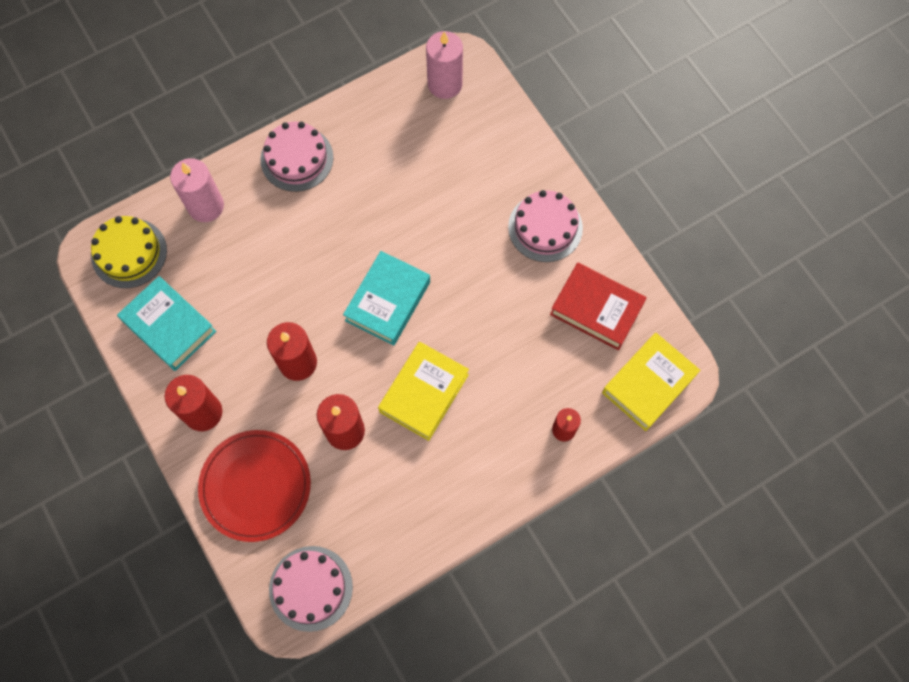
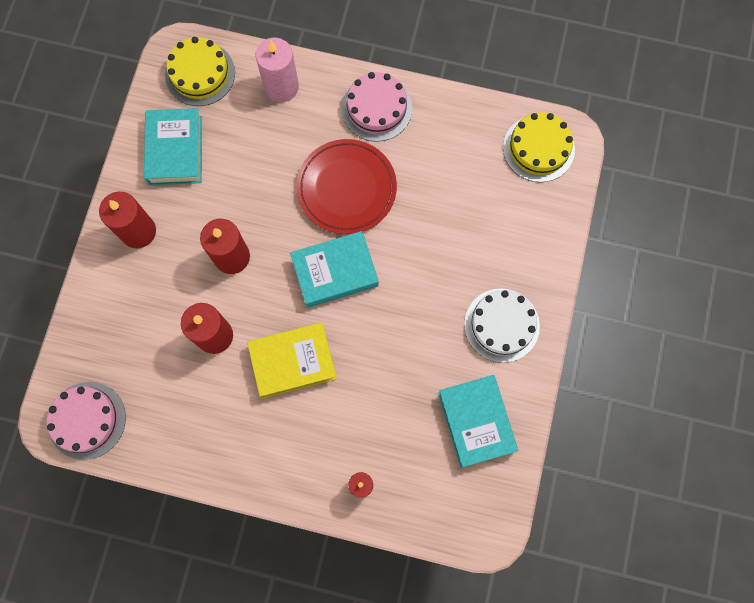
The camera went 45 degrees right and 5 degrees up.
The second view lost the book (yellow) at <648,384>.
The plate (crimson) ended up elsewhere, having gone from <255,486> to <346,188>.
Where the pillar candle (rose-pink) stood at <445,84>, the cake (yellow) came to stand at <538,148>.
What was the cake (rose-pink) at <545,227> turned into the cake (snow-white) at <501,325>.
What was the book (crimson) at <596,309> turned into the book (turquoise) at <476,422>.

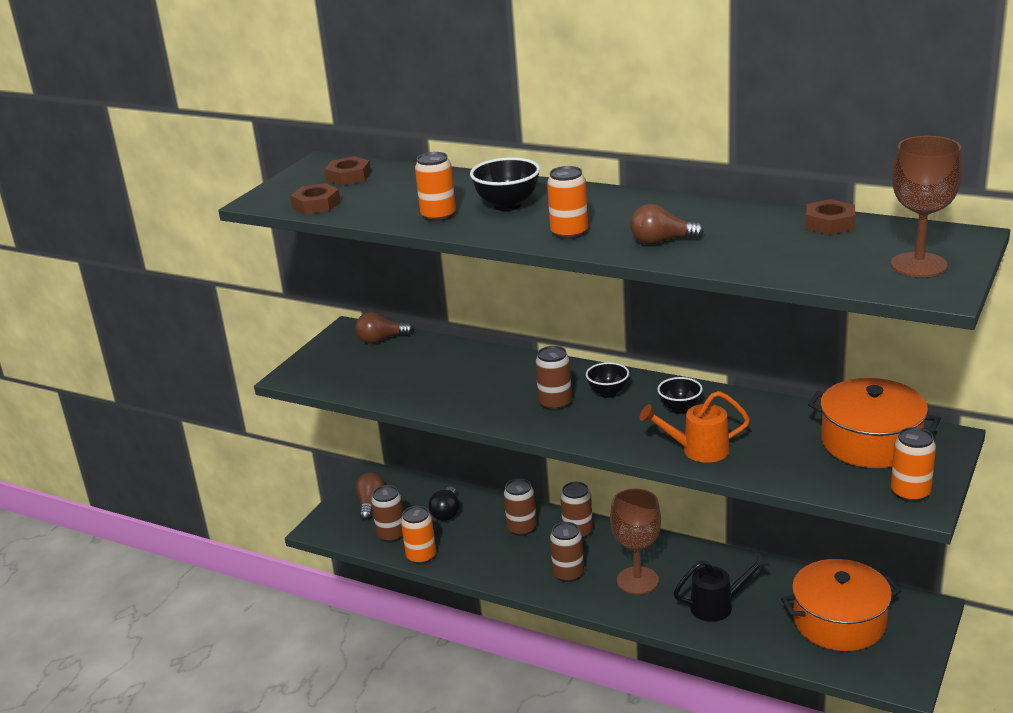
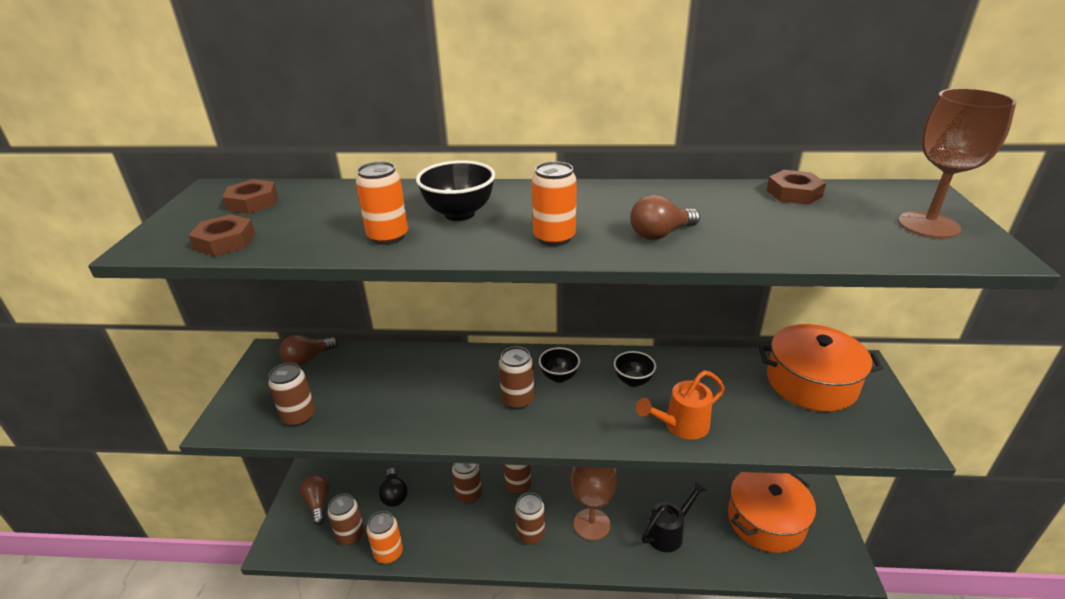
The camera went 25 degrees left and 5 degrees up.
The second view lost the can (orange) at <910,493>.
The second view gained the can (dark brown) at <299,416>.

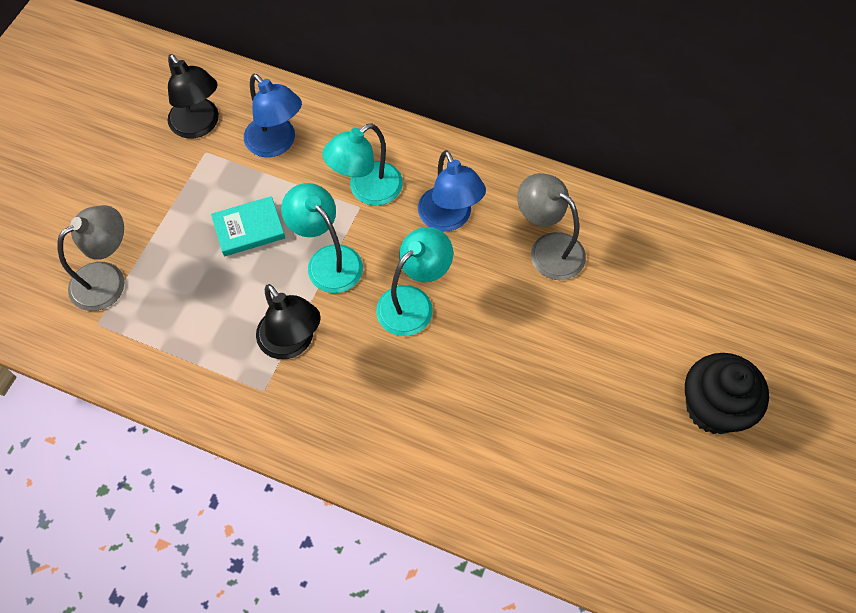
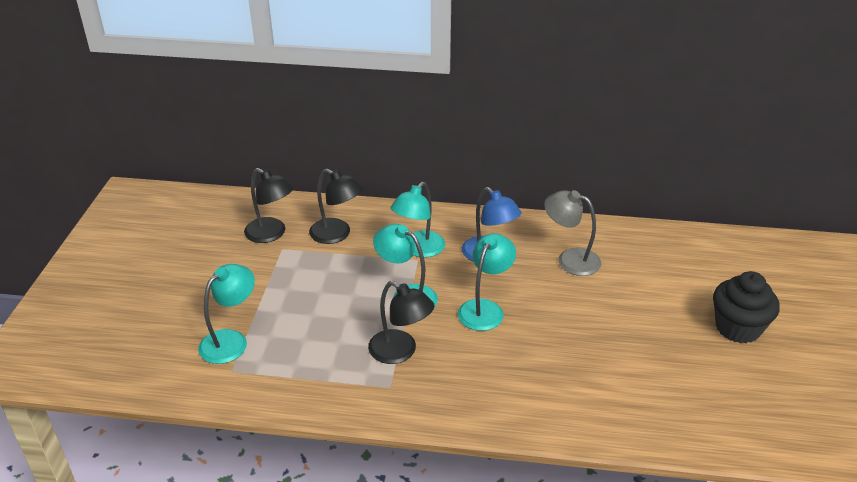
The camera went 15 degrees left and 25 degrees down.
The second view lost the book (turquoise) at <249,228>.
What was the lamp (gray) at <108,279> turned into the lamp (turquoise) at <231,340>.
What was the lamp (royal blue) at <277,144> turned into the lamp (ebony) at <337,234>.

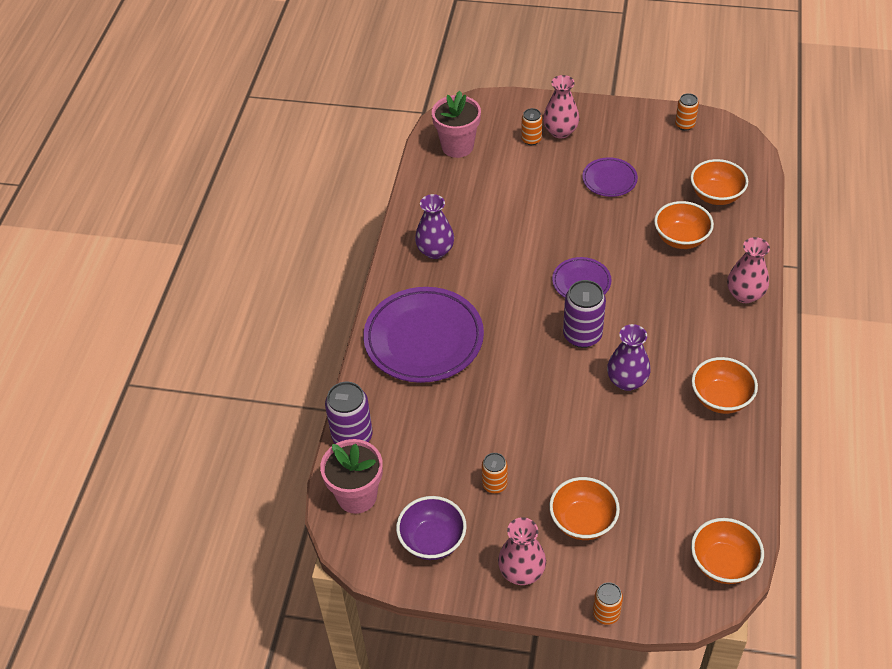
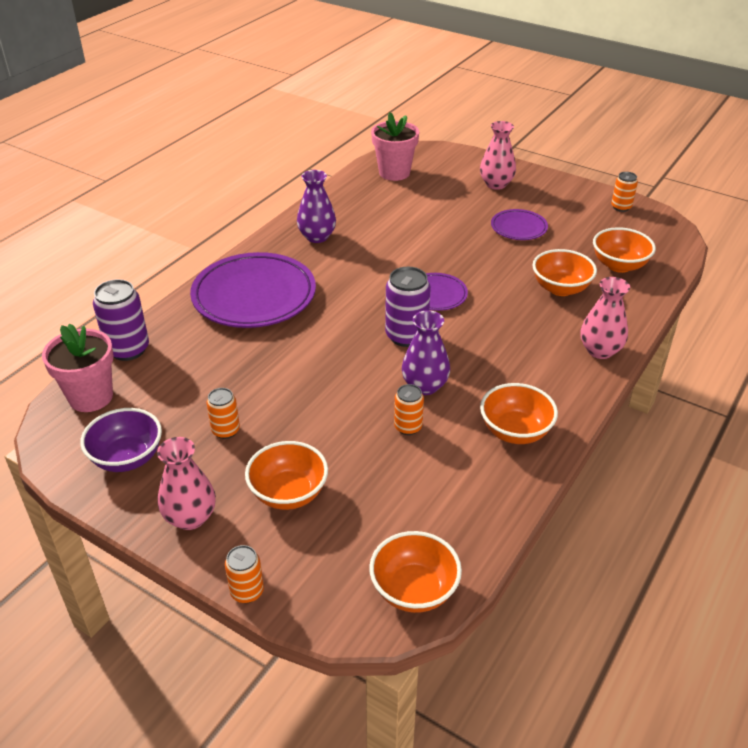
The camera went 20 degrees right and 10 degrees down.
The can (orange) ended up elsewhere, having gone from <531,140> to <408,427>.

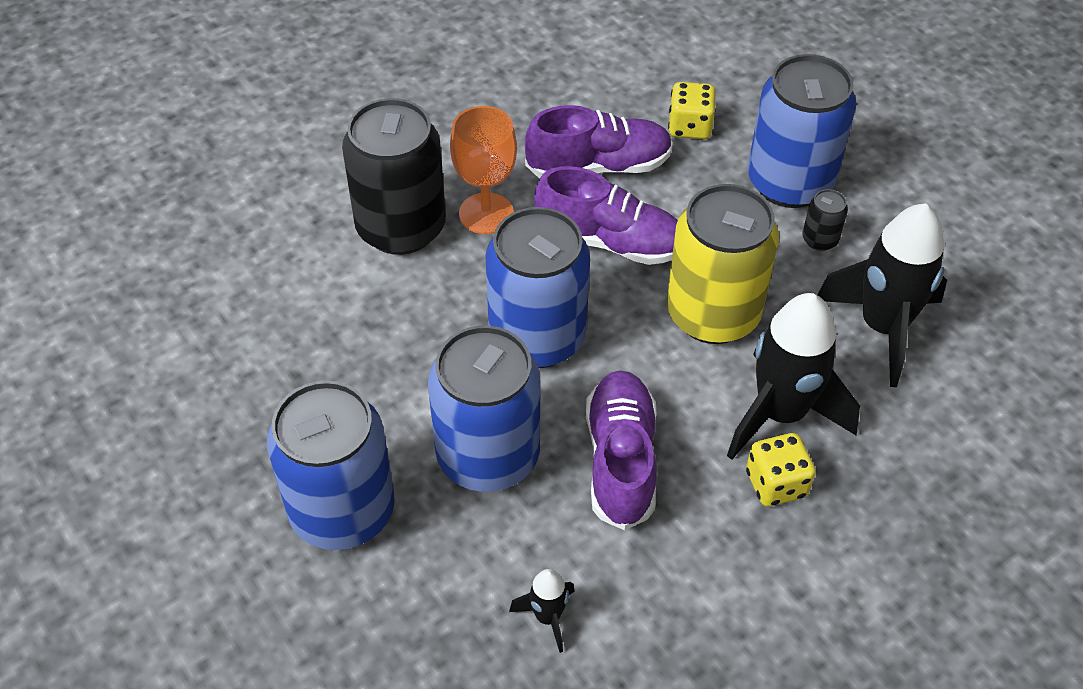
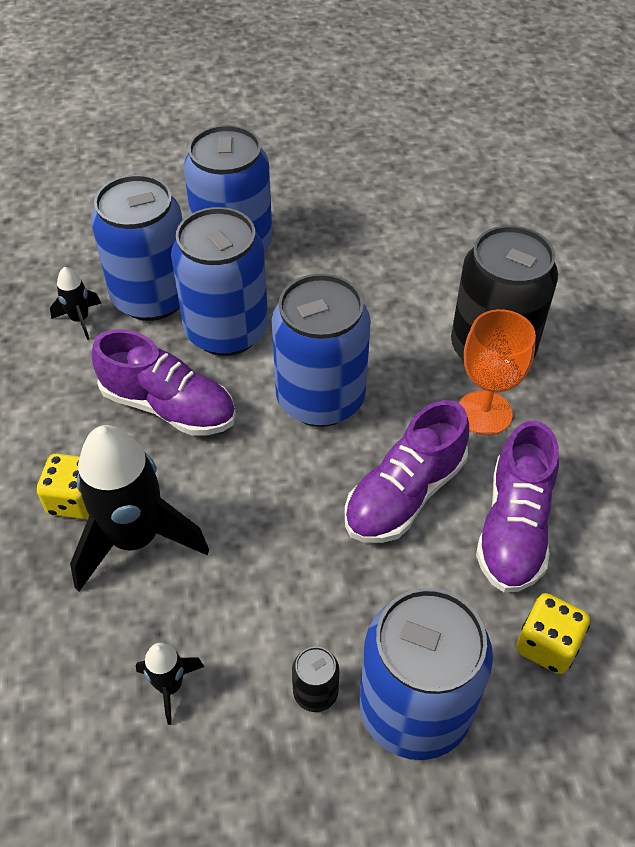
The camera went 115 degrees right and 0 degrees up.
The second view lost the can (yellow) at <713,314>.
The second view gained the can (royal blue) at <152,297>.
The size of the rocket (ebony) at <882,327> changed by a factor of 0.46.

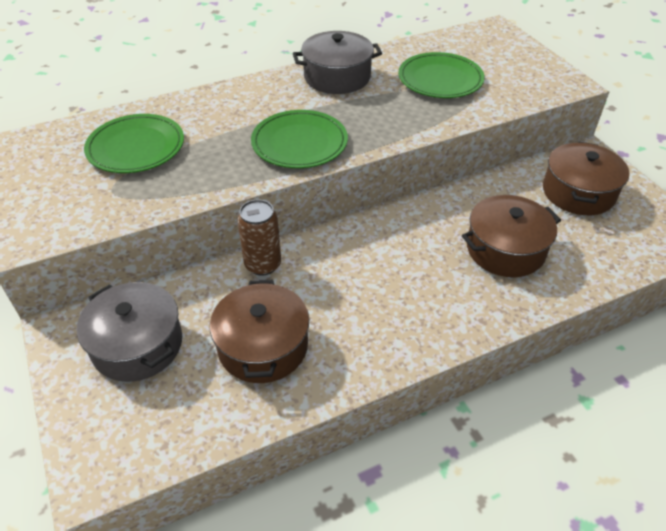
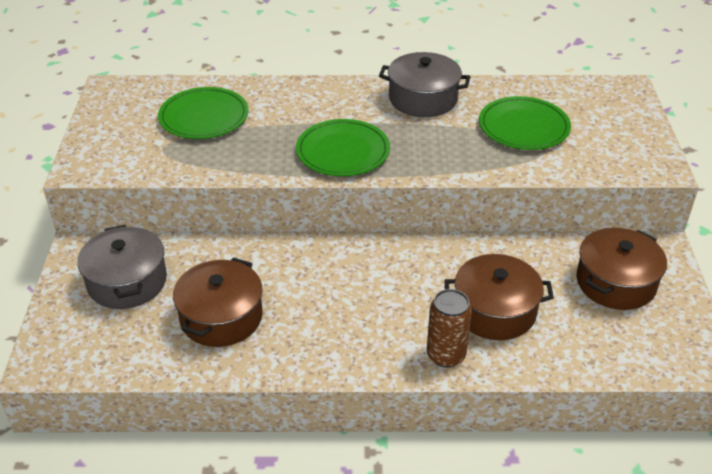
The camera went 25 degrees right and 5 degrees down.
The can (dark brown) ended up elsewhere, having gone from <263,264> to <446,355>.

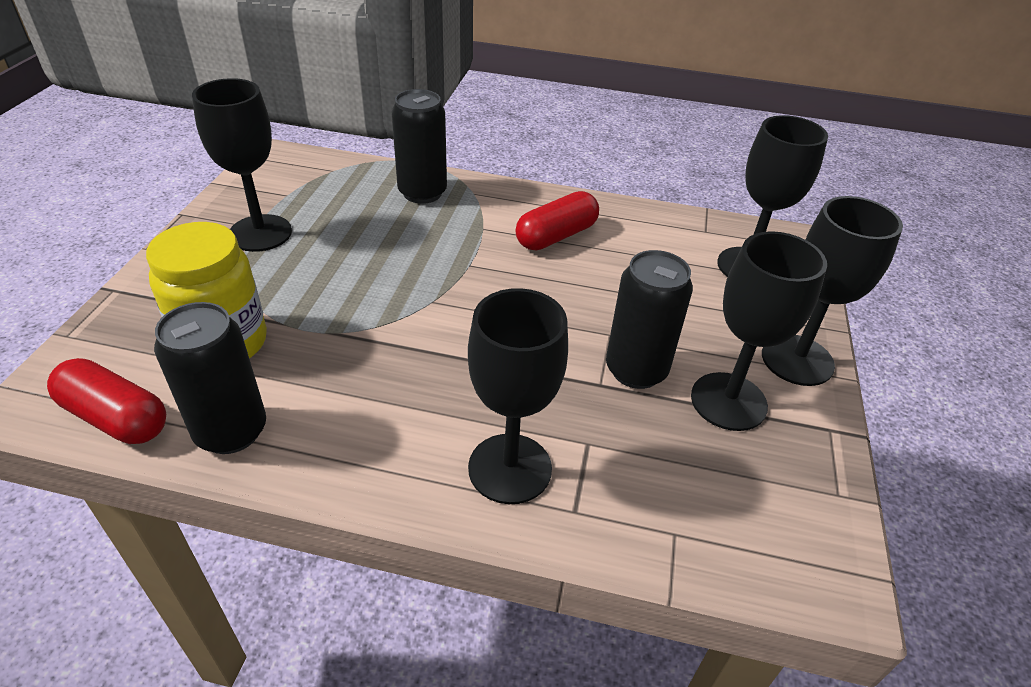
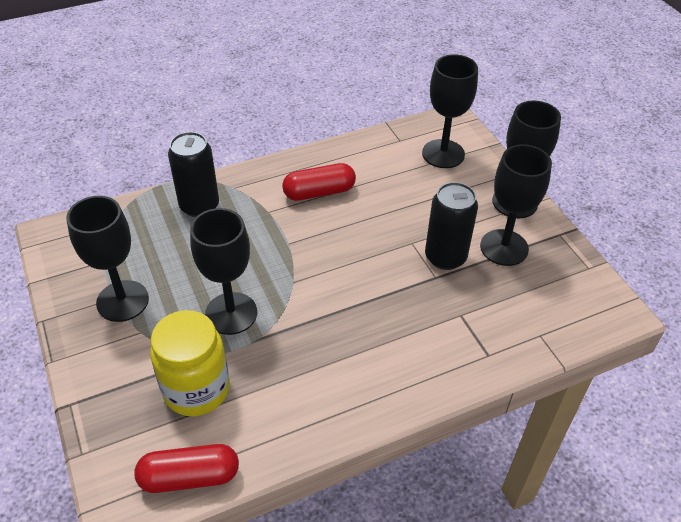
The camera went 35 degrees left and 5 degrees up.
The second view lost the can (ebony) at <231,431>.
The goblet (ebony) ended up elsewhere, having gone from <510,468> to <231,313>.
The capsule (crimson) at <556,236> ended up facing another way, 60 degrees clockwise from before.

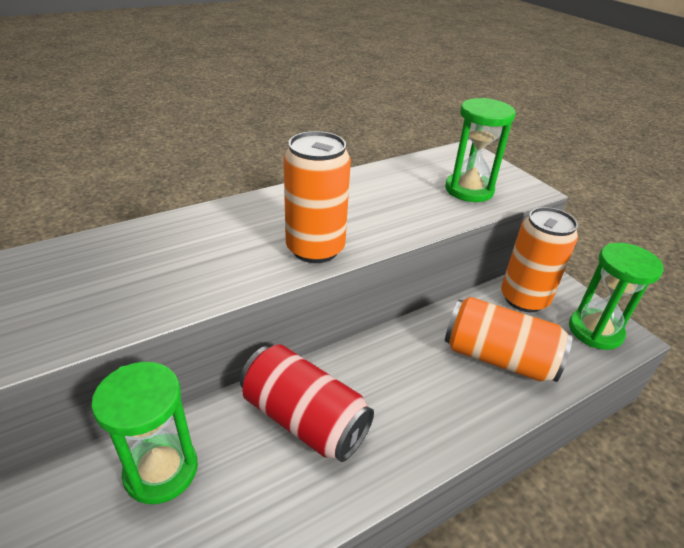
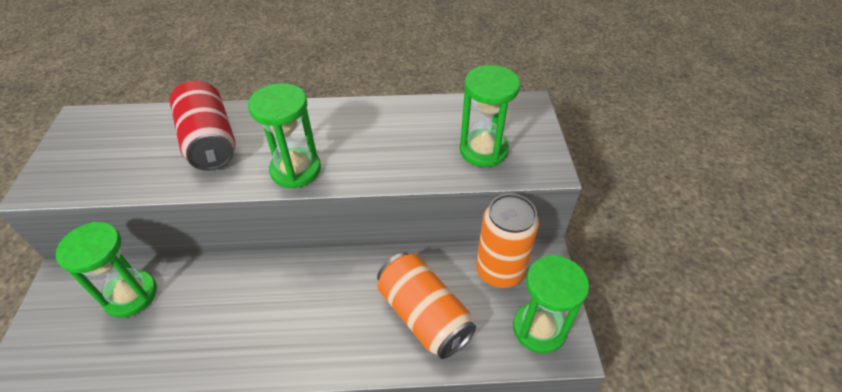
The camera went 30 degrees right and 10 degrees up.
The can (crimson) ended up elsewhere, having gone from <304,419> to <209,141>.
Where the can (orange) stood at <315,249>, the sandglass (green) came to stand at <295,170>.

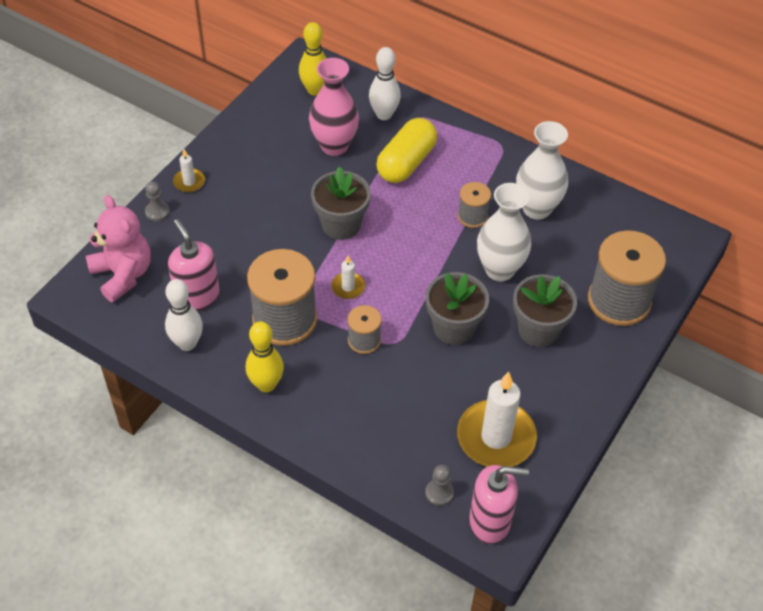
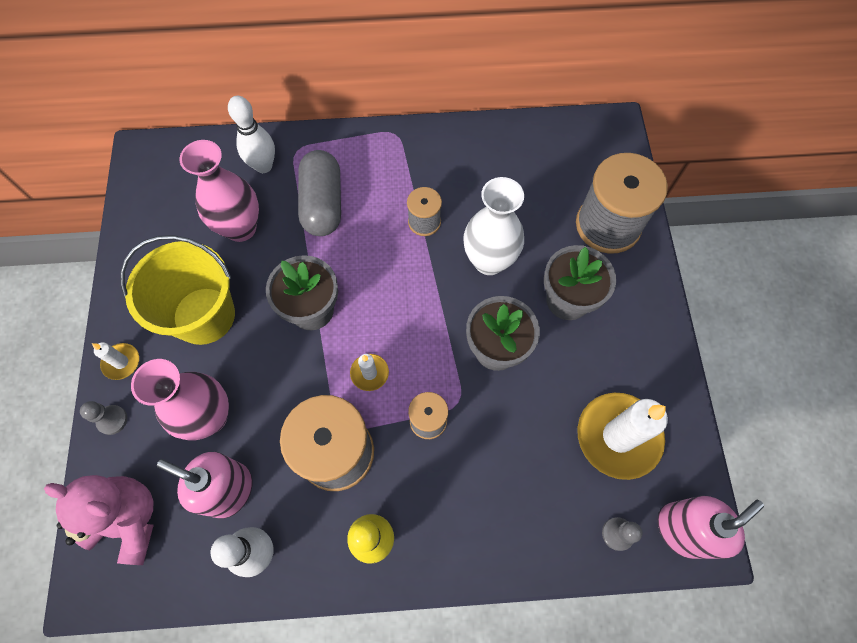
The camera went 35 degrees left and 15 degrees up.
The second view lost the bowling pin (yellow) at <315,90>.
The second view lost the tall vase (snow-white) at <537,208>.
The second view gained the sand bucket (yellow) at <204,315>.
The second view gained the tall vase (rose-pink) at <210,417>.
What was the capsule (yellow) at <406,163> turned into the capsule (gray) at <323,204>.

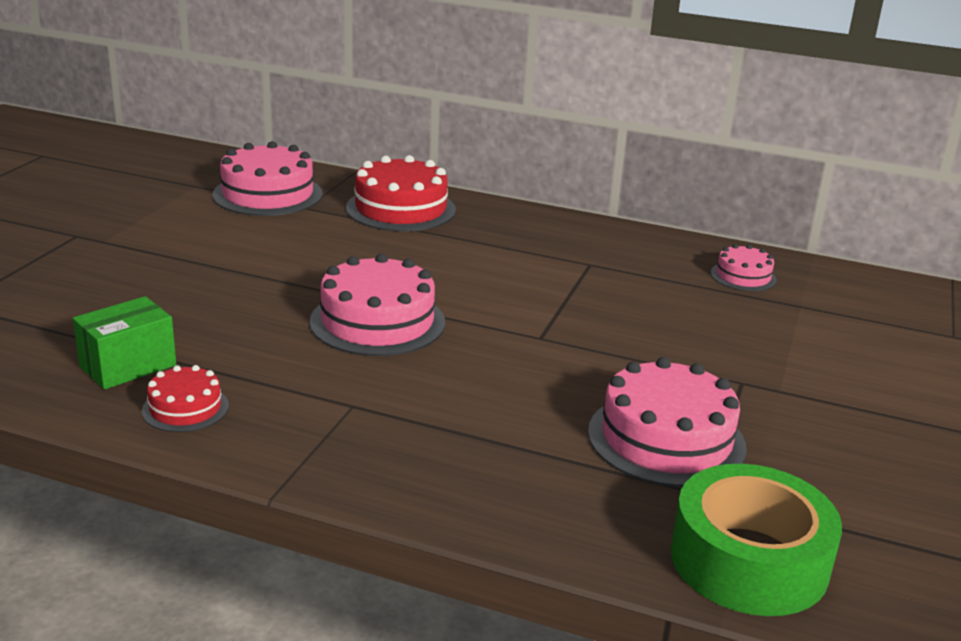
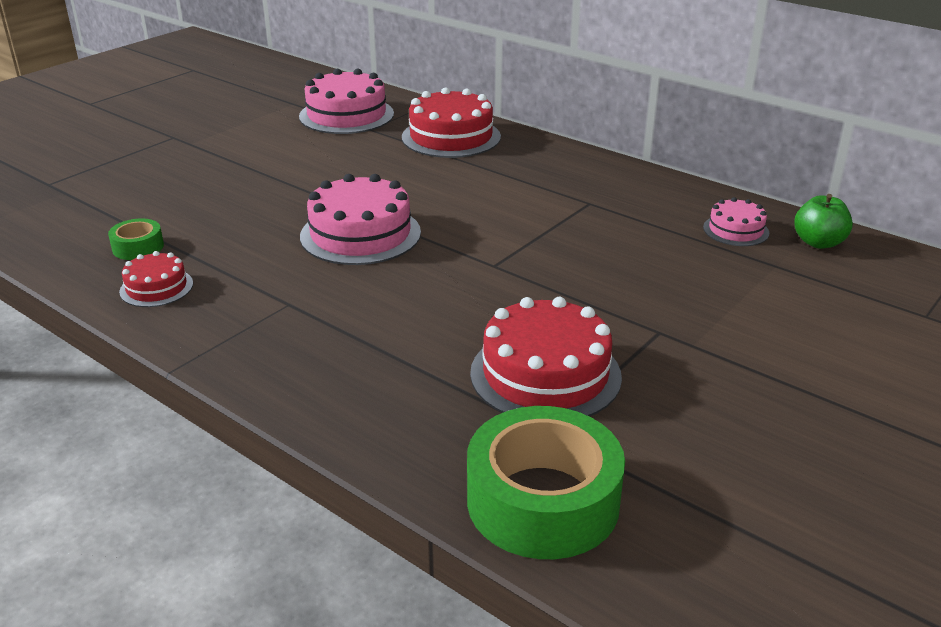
The camera went 20 degrees right and 5 degrees up.
The second view gained the apple fruit (green) at <818,242>.
Where the parcel (green) stood at <128,366>, the tape (green) came to stand at <138,247>.
What was the cake (rose-pink) at <666,439> turned into the cake (crimson) at <545,374>.

